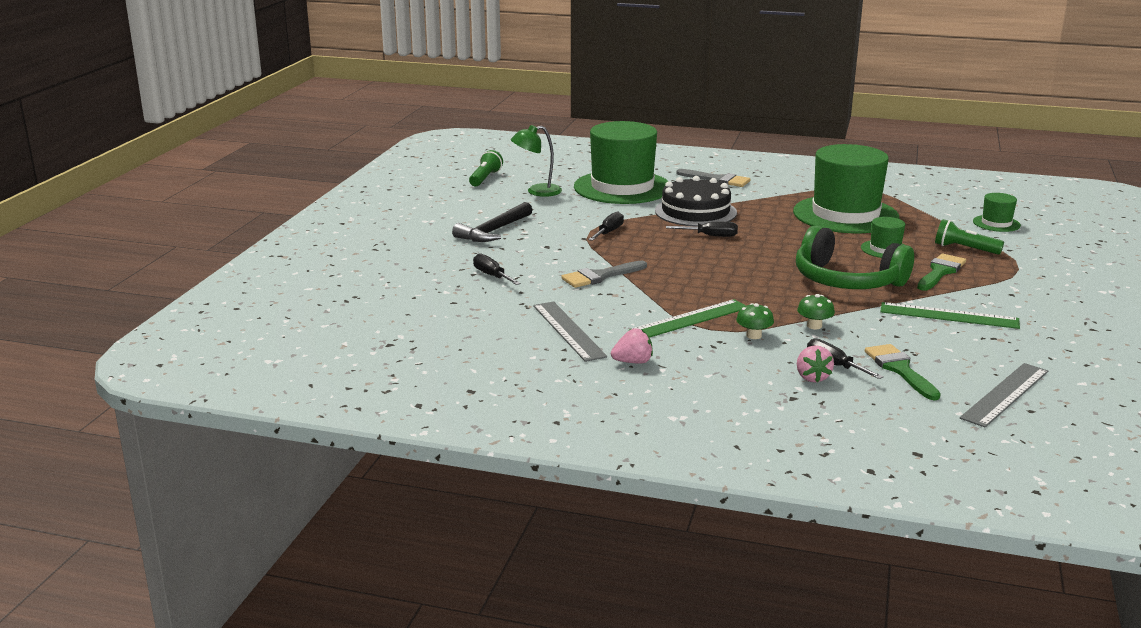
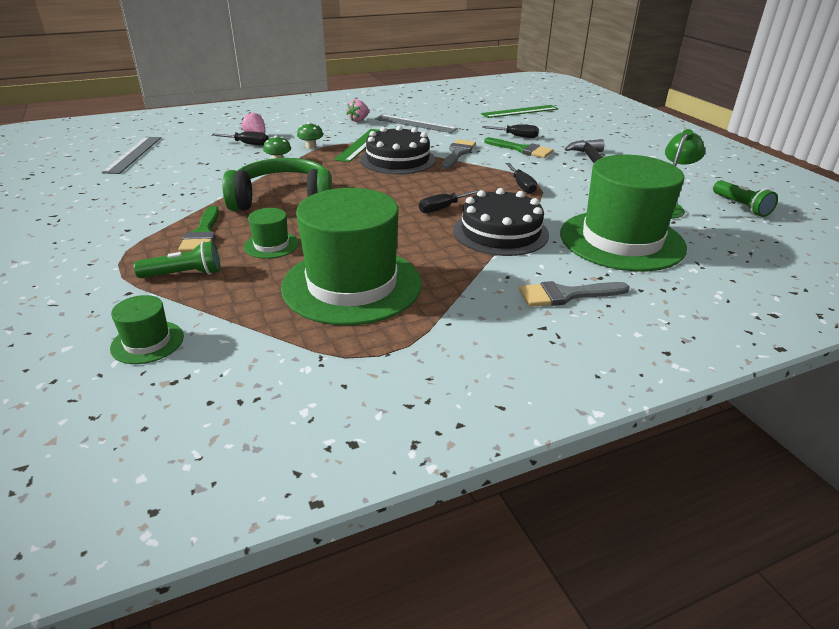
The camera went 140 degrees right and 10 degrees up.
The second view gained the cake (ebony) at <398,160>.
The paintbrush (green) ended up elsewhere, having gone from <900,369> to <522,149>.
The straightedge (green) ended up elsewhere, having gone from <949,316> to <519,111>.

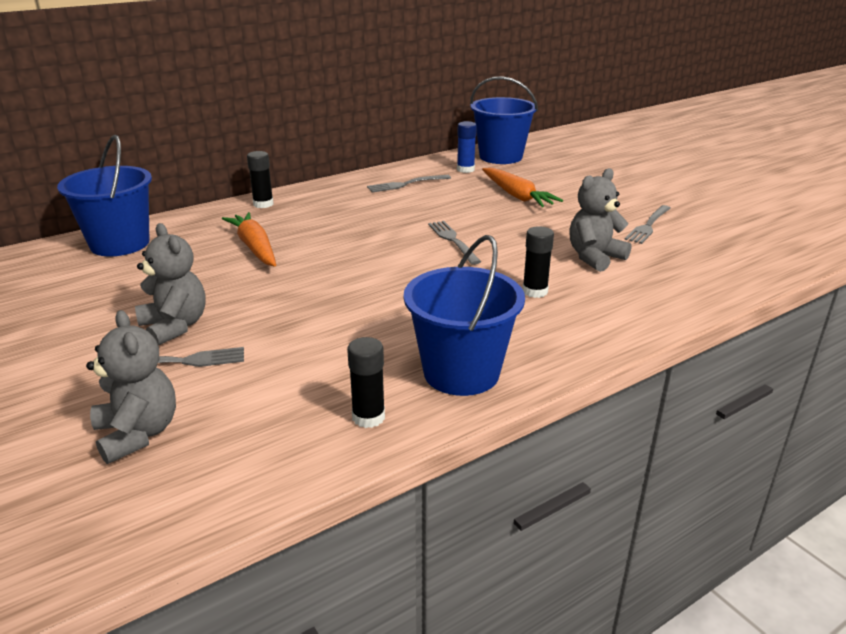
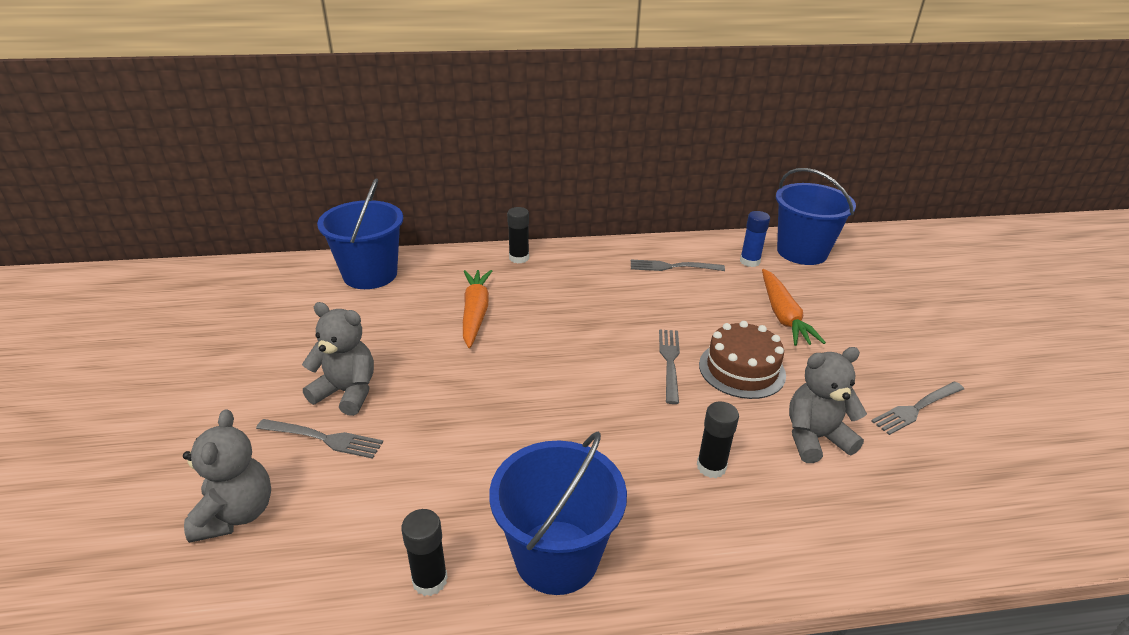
The camera went 25 degrees right and 5 degrees up.
The second view gained the cake (dark brown) at <742,369>.
The stuffed bear (gray) at <175,326> ended up facing another way, 60 degrees counterclockwise from before.

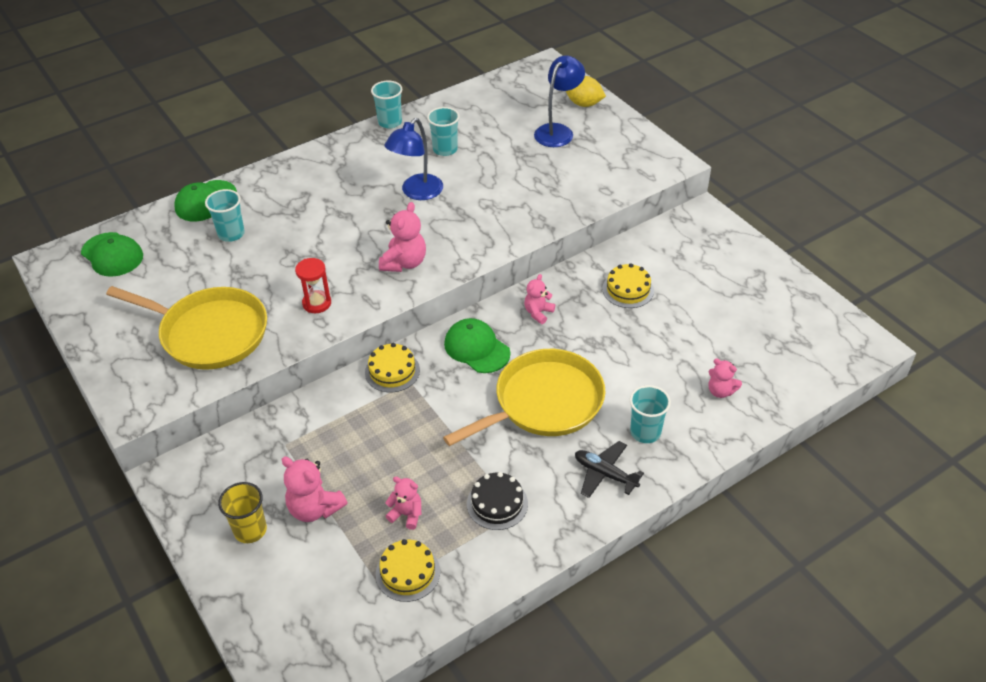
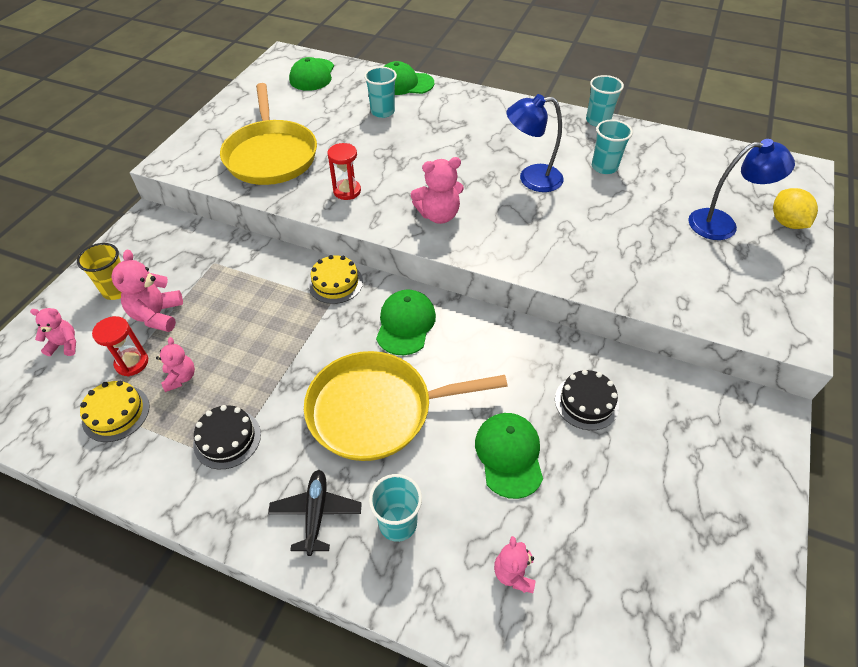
The camera went 55 degrees right and 5 degrees up.
The second view gained the sandglass (crimson) at <132,363>.
The second view gained the peaked cap (green) at <509,455>.
The stuffed bear (rose-pink) ended up elsewhere, having gone from <538,313> to <65,345>.
What was the cake (yellow) at <628,290> turned into the cake (ebony) at <586,402>.
The pan (yellow) at <544,402> ended up facing another way, 150 degrees clockwise from before.

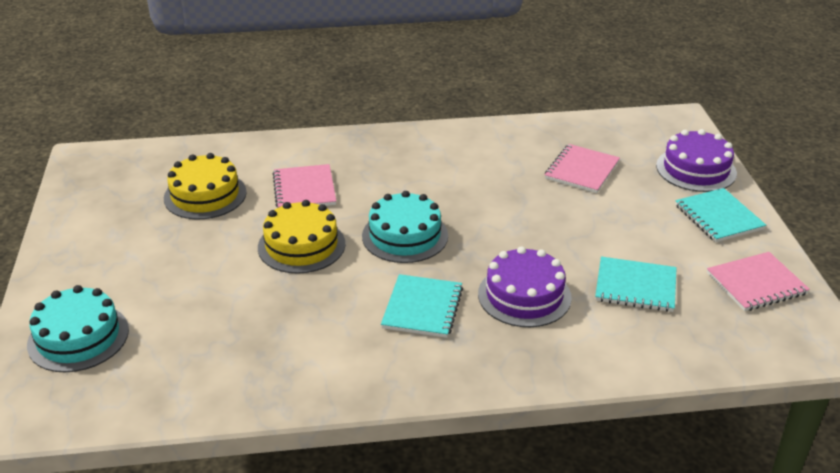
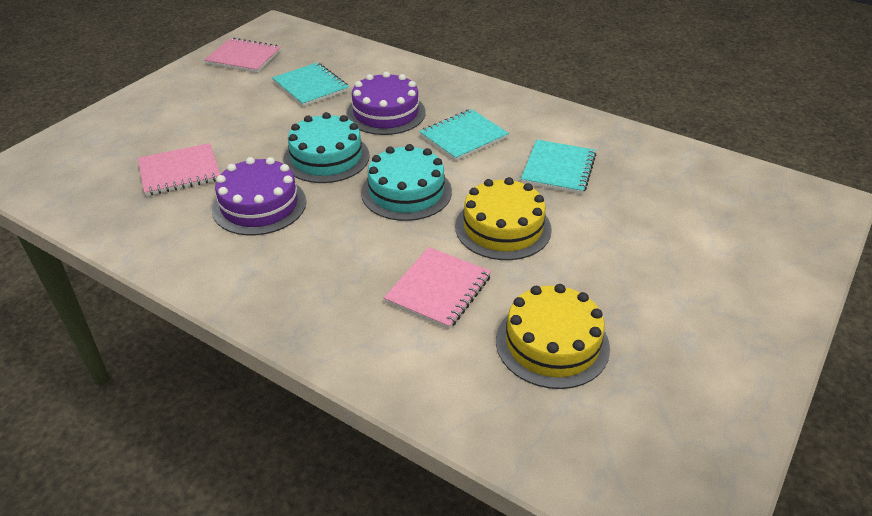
The camera went 140 degrees left and 5 degrees up.
The cake (turquoise) ended up elsewhere, having gone from <78,337> to <326,157>.
The cake (royal purple) ended up elsewhere, having gone from <696,169> to <259,205>.
The notebook (turquoise) ended up elsewhere, having gone from <718,217> to <558,169>.

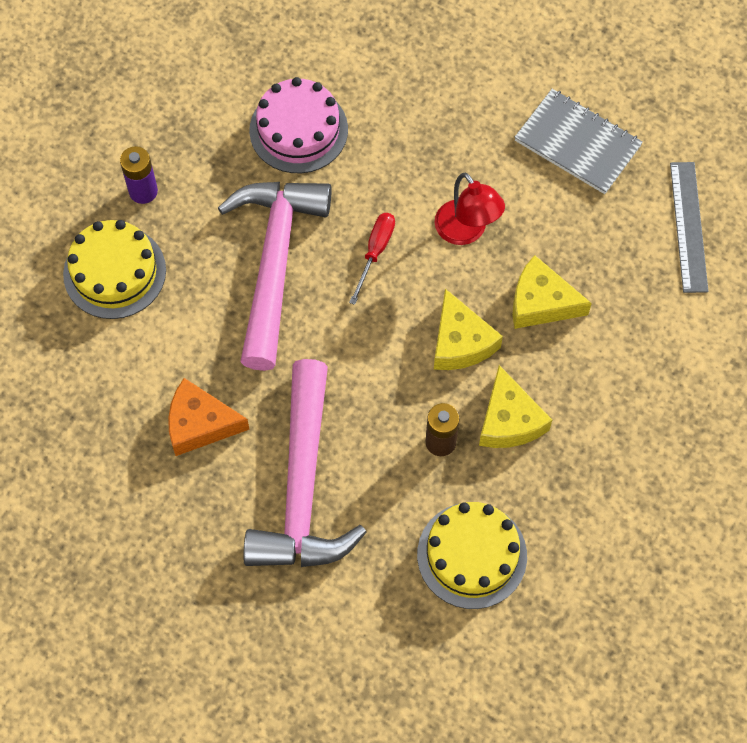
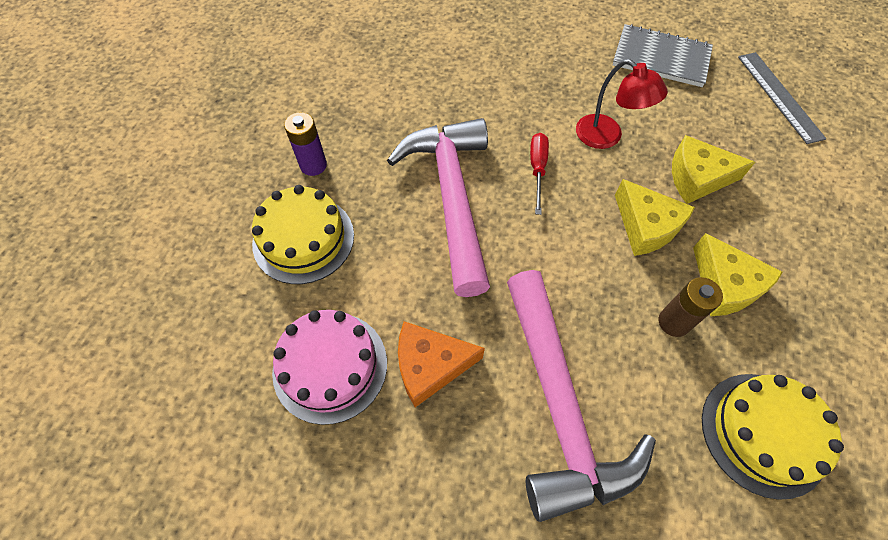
The camera went 15 degrees left and 5 degrees down.
The cake (rose-pink) ended up elsewhere, having gone from <298,130> to <330,366>.

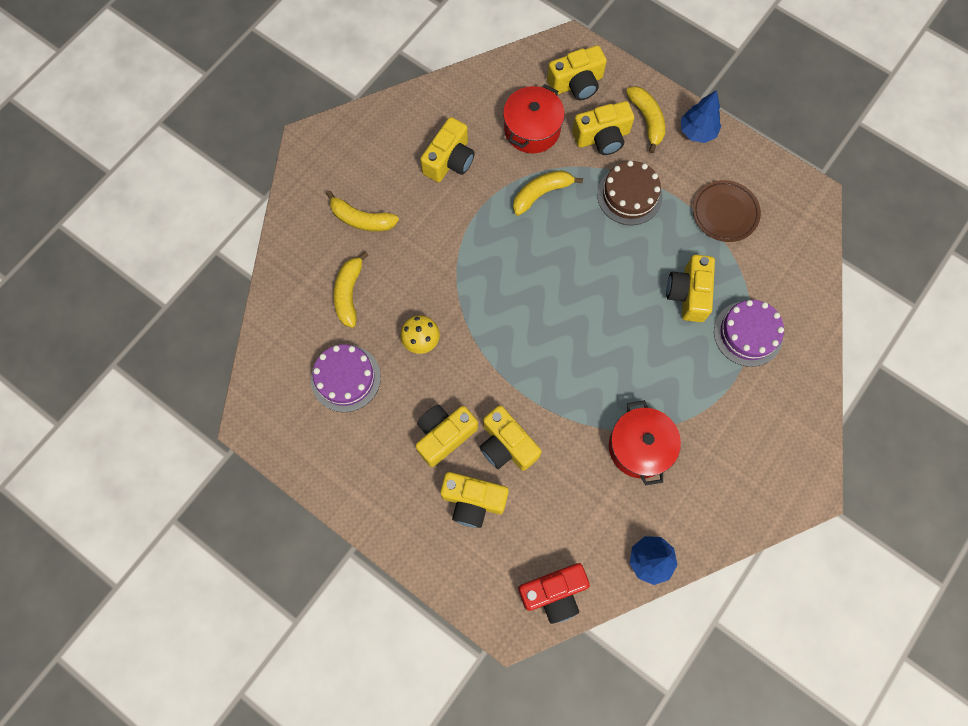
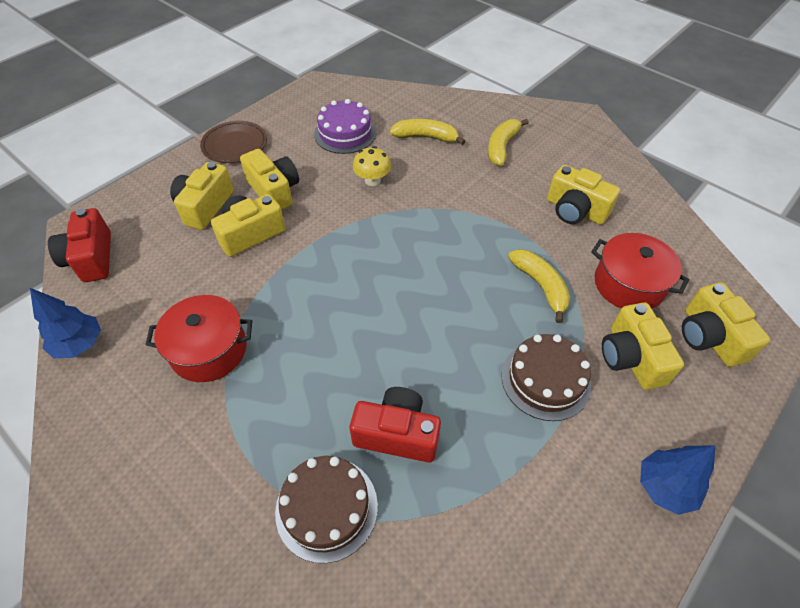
The camera went 95 degrees right and 20 degrees down.
The second view lost the toy banana (yellow) at <647,120>.
The plate (dark brown) ended up elsewhere, having gone from <725,213> to <235,145>.
What was the photo camera (yellow) at <688,294> turned into the photo camera (crimson) at <397,434>.
What was the cake (royal purple) at <748,333> turned into the cake (dark brown) at <326,508>.

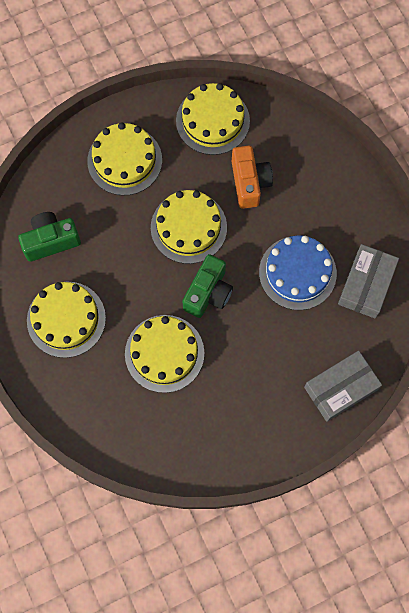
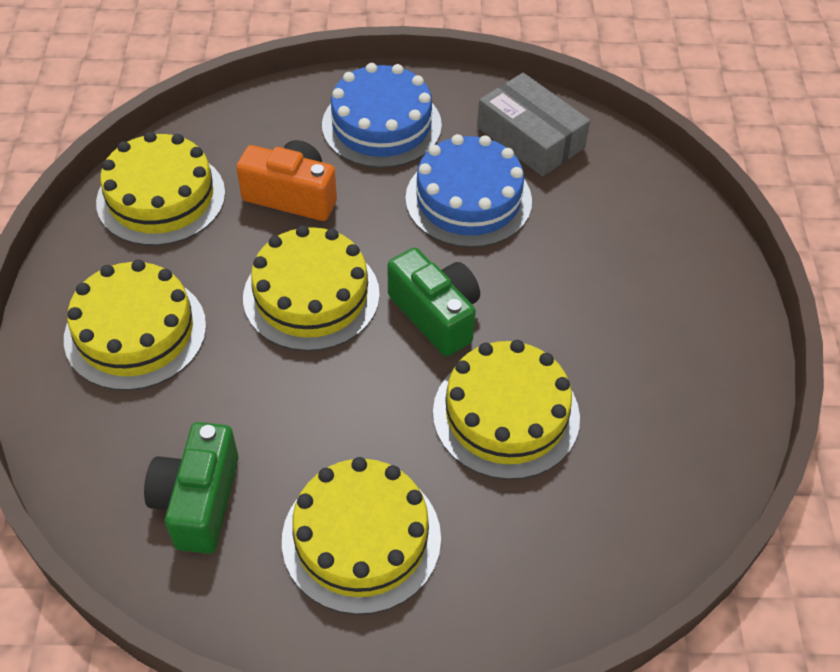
The camera went 65 degrees left and 20 degrees down.
The second view lost the parcel (gray) at <340,388>.
The second view gained the cake (royal blue) at <381,125>.

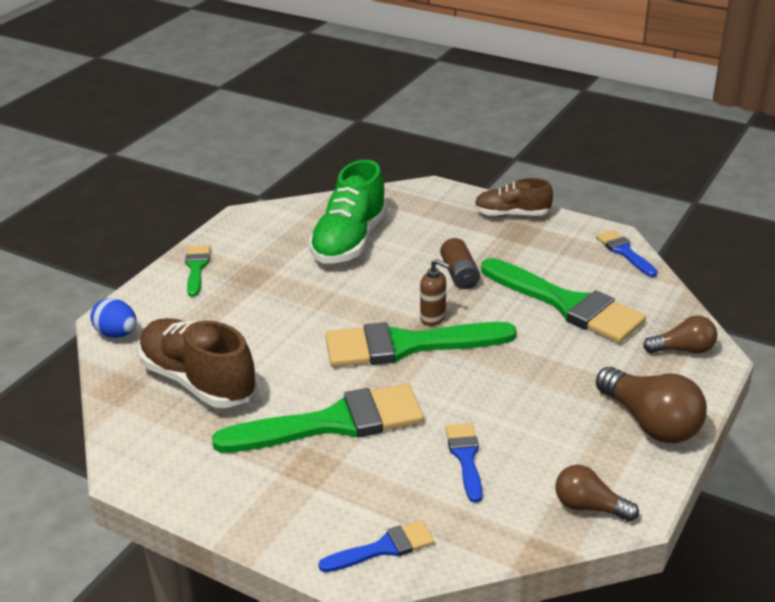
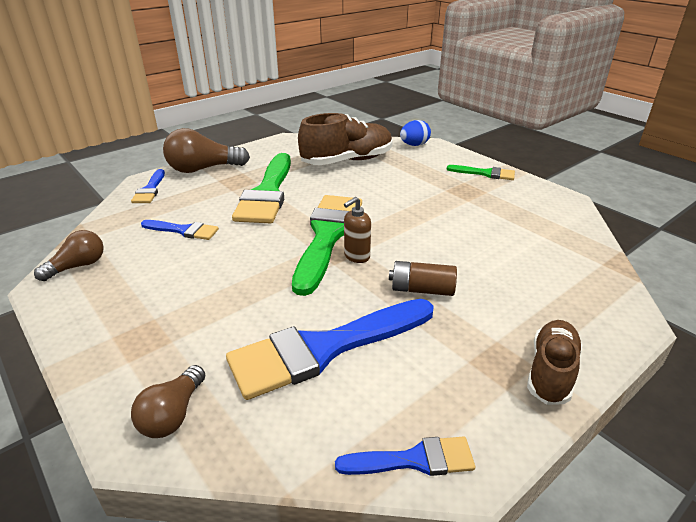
The camera went 110 degrees right and 0 degrees up.
The second view lost the lace-up shoe (green) at <349,241>.
The lightbulb (dark brown) ended up elsewhere, having gone from <650,422> to <203,169>.
What was the paintbrush (green) at <567,304> turned into the paintbrush (royal blue) at <324,349>.

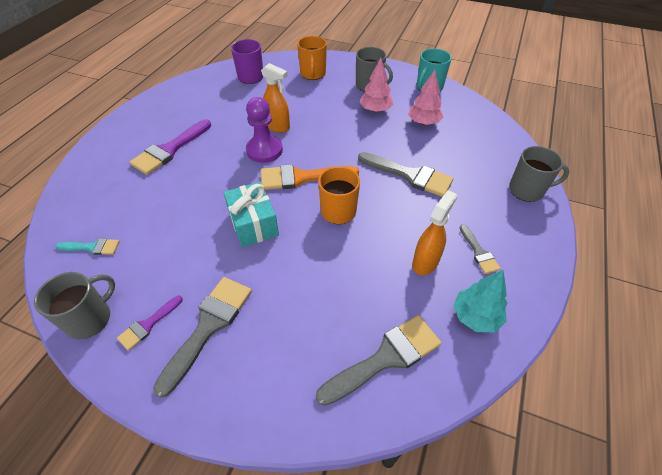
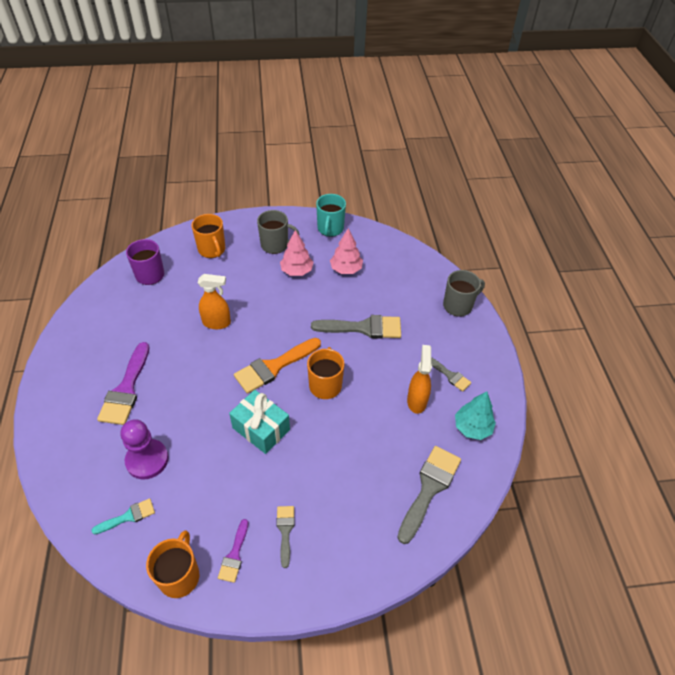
The camera went 30 degrees left and 0 degrees up.
The game pawn (royal purple) ended up elsewhere, having gone from <264,150> to <147,460>.
What was the coffee mug (gray) at <90,319> turned into the coffee mug (orange) at <179,576>.
The size of the paintbrush (gray) at <209,326> changed by a factor of 0.54.

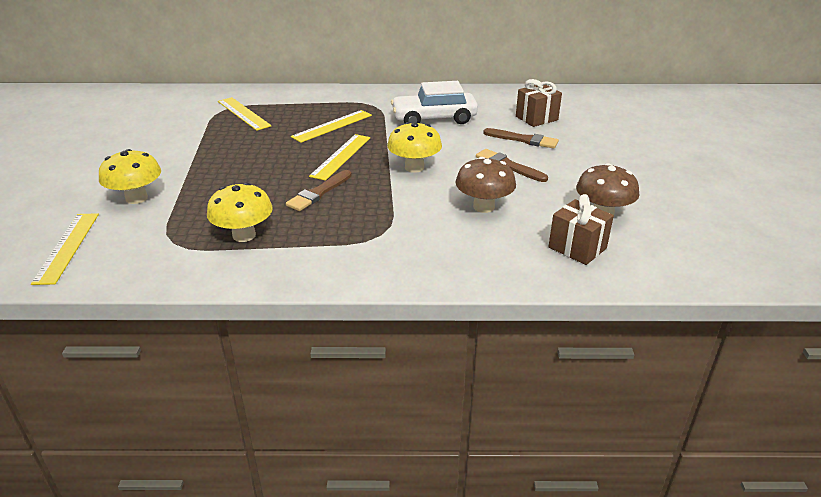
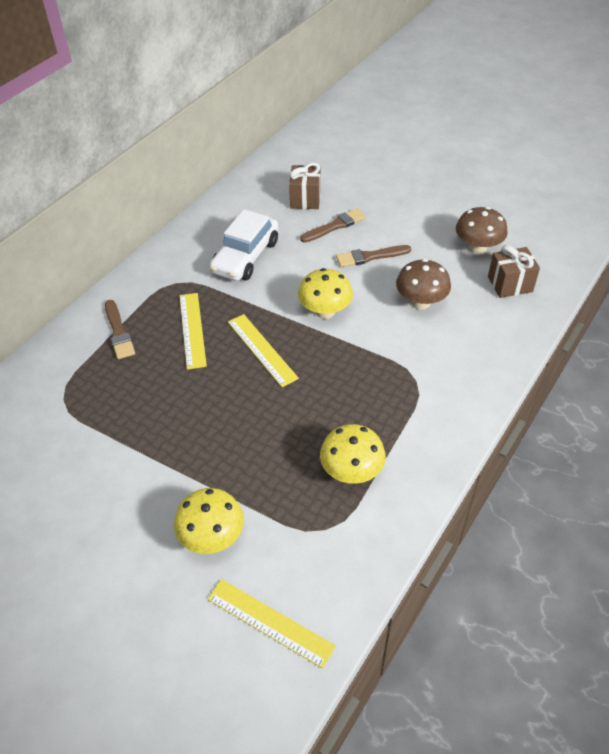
The camera went 55 degrees left and 15 degrees up.
The second view lost the straightedge (yellow) at <243,113>.
The paintbrush (dark brown) ended up elsewhere, having gone from <319,193> to <118,332>.

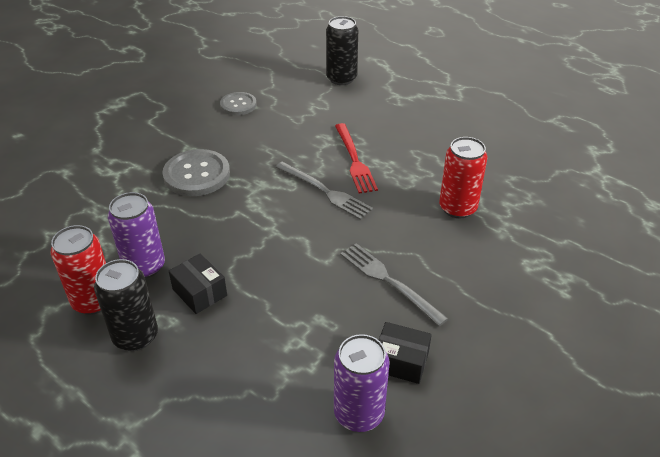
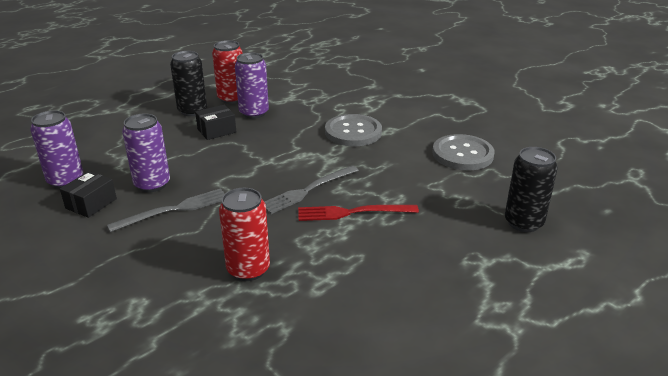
The camera went 100 degrees right and 10 degrees down.
The second view gained the can (royal purple) at <152,184>.
The size of the button (gray) at <238,105> changed by a factor of 1.61.

